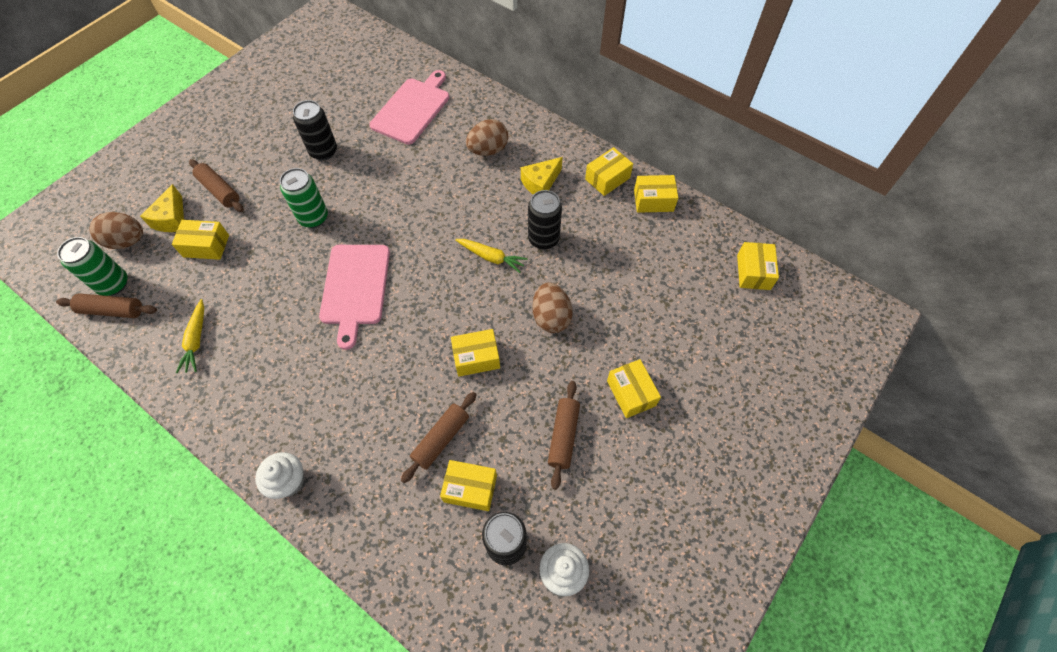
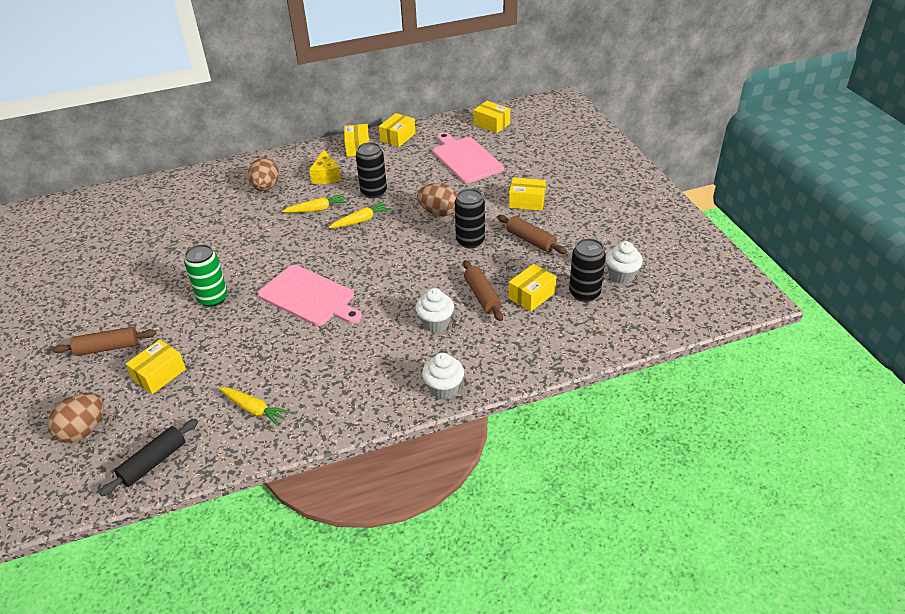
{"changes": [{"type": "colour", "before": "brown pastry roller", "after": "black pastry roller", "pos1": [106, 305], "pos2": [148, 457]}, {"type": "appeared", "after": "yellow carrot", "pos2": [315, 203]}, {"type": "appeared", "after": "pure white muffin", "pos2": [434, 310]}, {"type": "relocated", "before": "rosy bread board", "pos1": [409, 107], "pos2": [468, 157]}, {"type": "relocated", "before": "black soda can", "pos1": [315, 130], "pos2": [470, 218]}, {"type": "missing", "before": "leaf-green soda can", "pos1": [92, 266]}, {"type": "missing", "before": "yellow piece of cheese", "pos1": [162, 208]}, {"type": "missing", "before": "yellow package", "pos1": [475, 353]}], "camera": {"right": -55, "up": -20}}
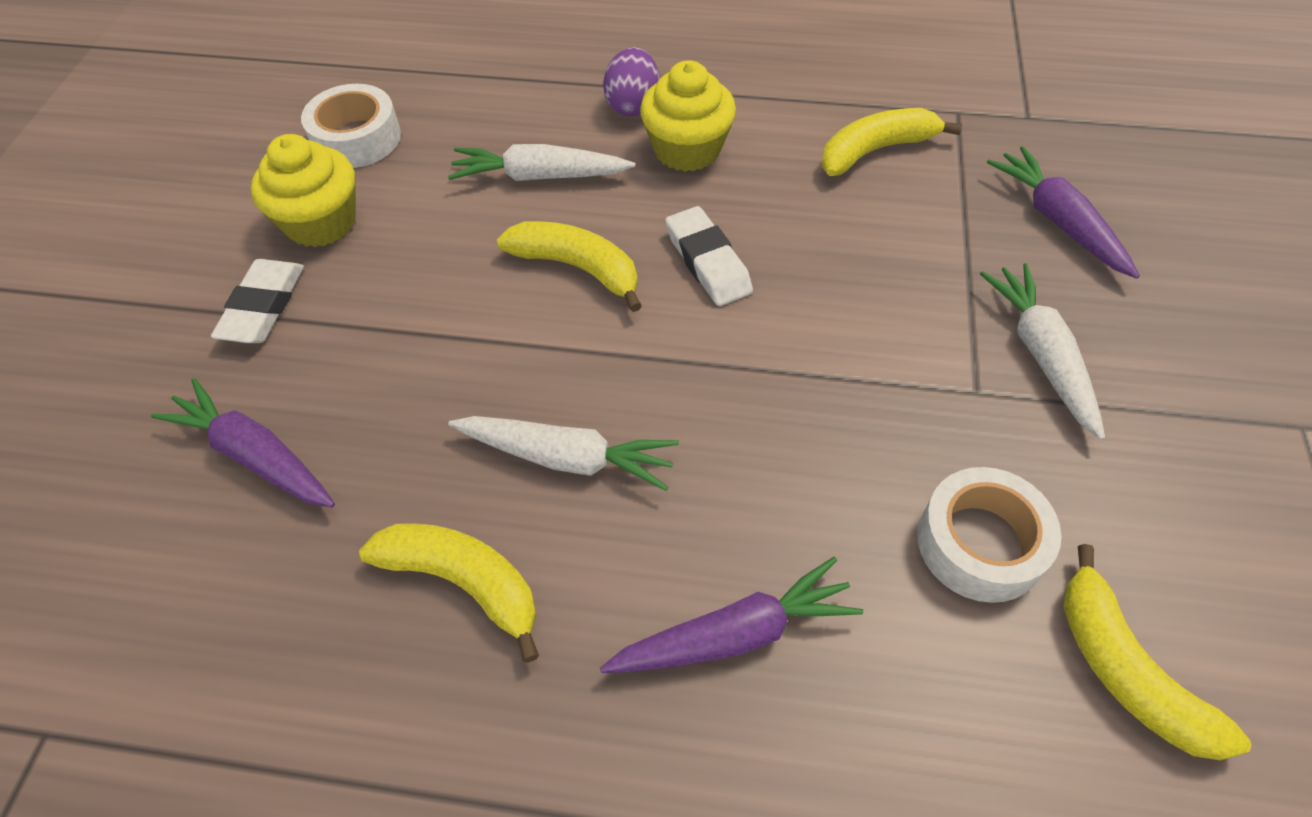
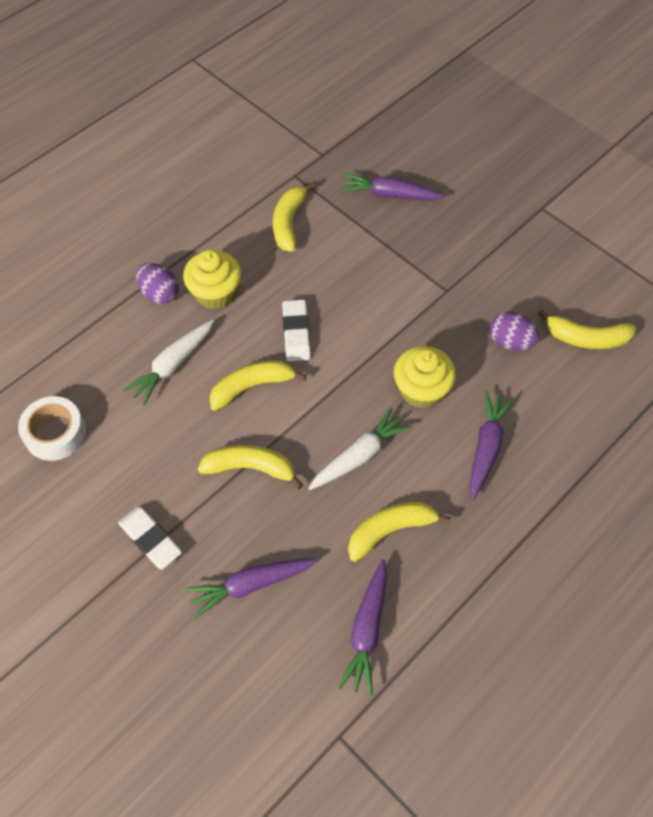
{"changes": [{"type": "appeared", "after": "yellow banana", "pos2": [250, 467]}, {"type": "spun", "before": "pure white pencil eraser", "pos1": [709, 256], "pos2": [296, 330], "turn": 75}, {"type": "appeared", "after": "royal purple carrot", "pos2": [362, 627]}, {"type": "relocated", "before": "yellow muffin", "pos1": [303, 190], "pos2": [425, 377]}, {"type": "exchanged", "before": "pure white roll of tape", "after": "royal purple toy egg", "pos1": [990, 535], "pos2": [515, 330]}, {"type": "missing", "before": "pure white carrot", "pos1": [1042, 351]}], "camera": {"right": -55, "up": 5}}
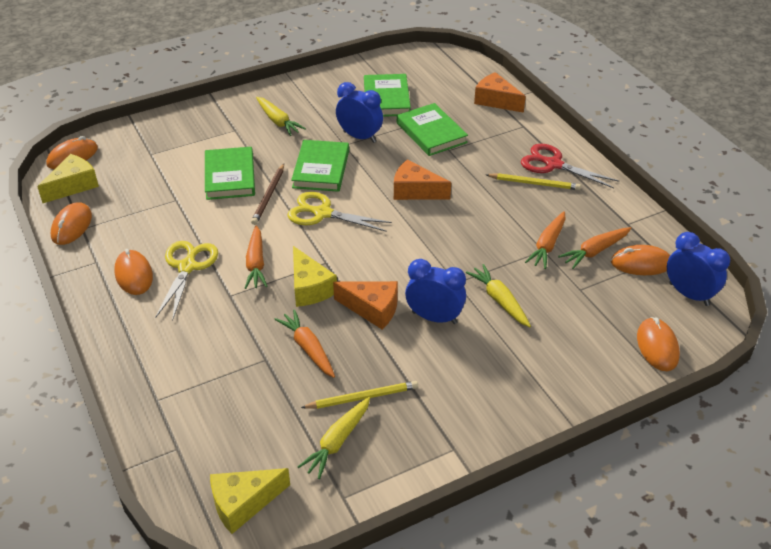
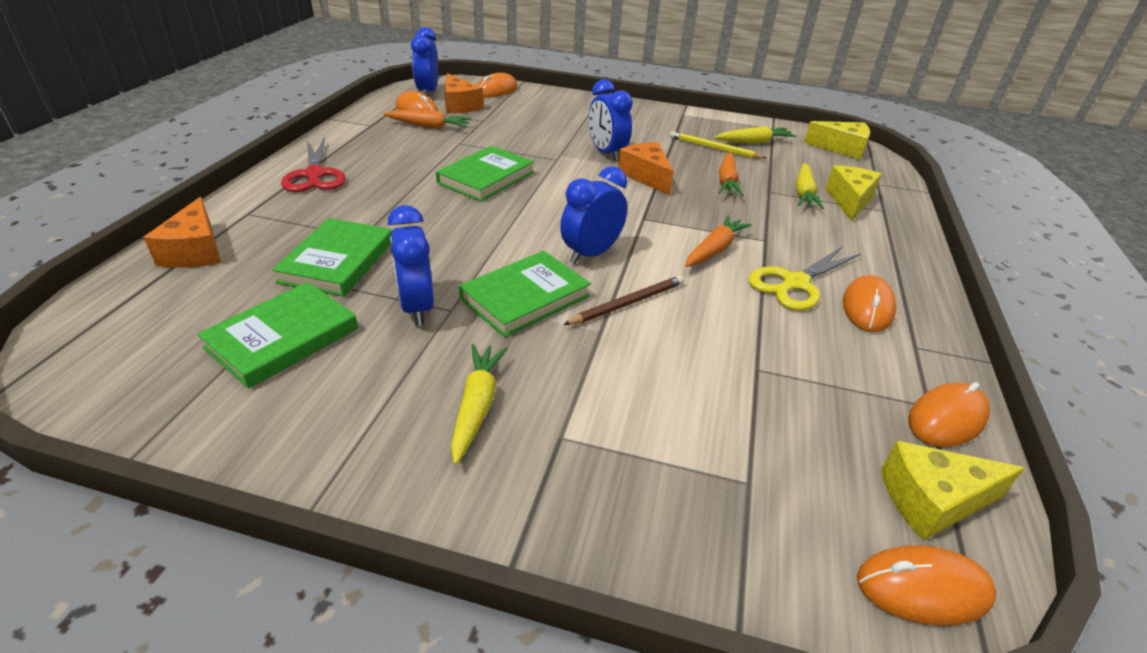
{"changes": [{"type": "relocated", "before": "leaf-green hardcover", "pos1": [230, 173], "pos2": [485, 174]}, {"type": "relocated", "before": "orange piece of cheese", "pos1": [422, 180], "pos2": [464, 93]}, {"type": "exchanged", "before": "yellow pair of scissors", "after": "royal blue clock", "pos1": [340, 212], "pos2": [593, 215]}, {"type": "relocated", "before": "yellow carrot", "pos1": [498, 295], "pos2": [810, 186]}, {"type": "relocated", "before": "yellow piece of cheese", "pos1": [315, 276], "pos2": [853, 193]}, {"type": "missing", "before": "yellow pencil", "pos1": [533, 181]}, {"type": "missing", "before": "orange carrot", "pos1": [545, 240]}], "camera": {"right": -140, "up": -5}}
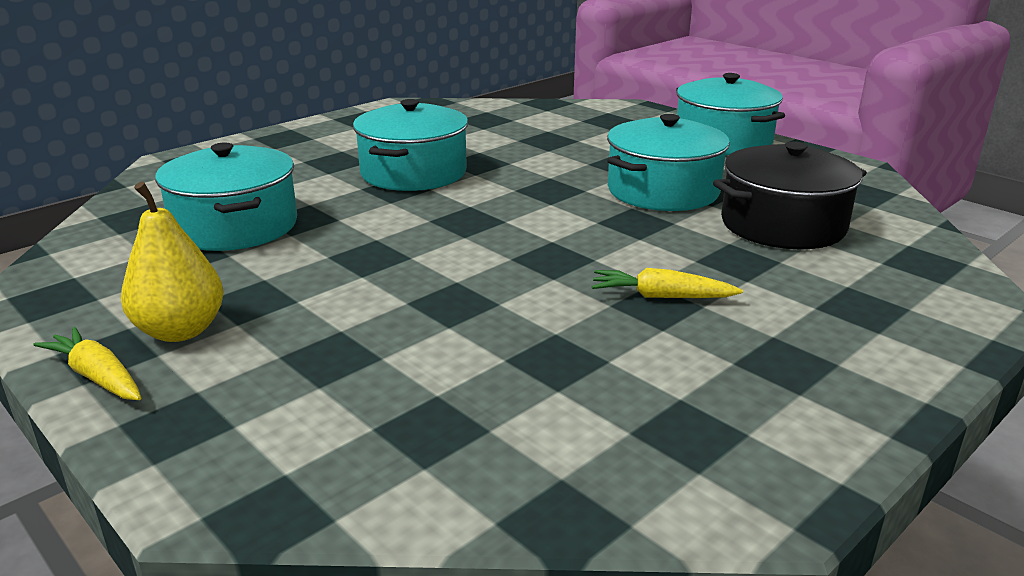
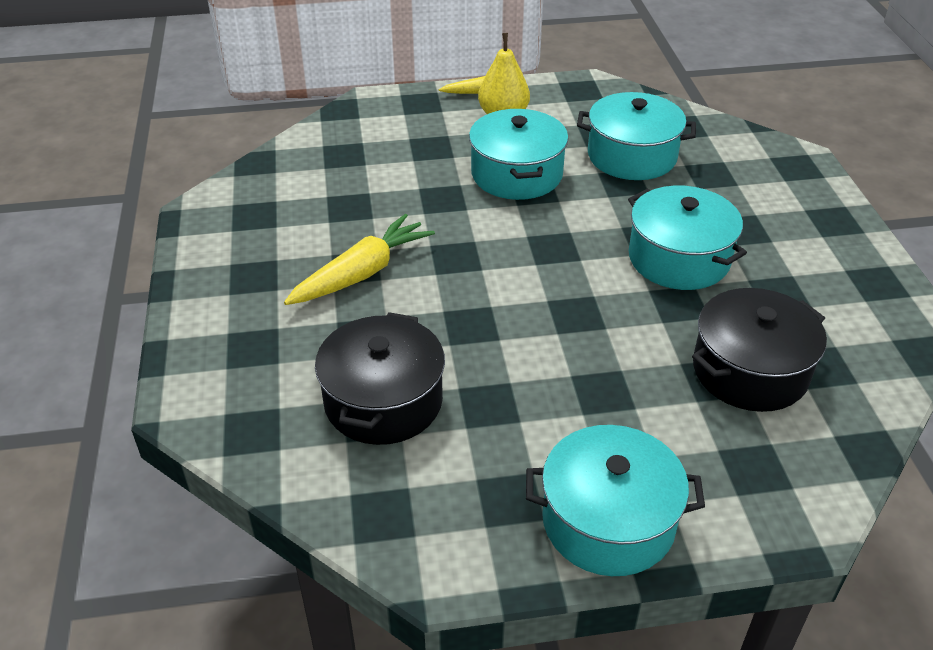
{"changes": [{"type": "size", "before": "yellow carrot", "pos1": [667, 283], "pos2": [359, 259], "scale": 1.66}, {"type": "relocated", "before": "turquoise pot", "pos1": [668, 162], "pos2": [518, 154]}, {"type": "appeared", "after": "black pot", "pos2": [759, 350]}], "camera": {"right": 125, "up": 15}}
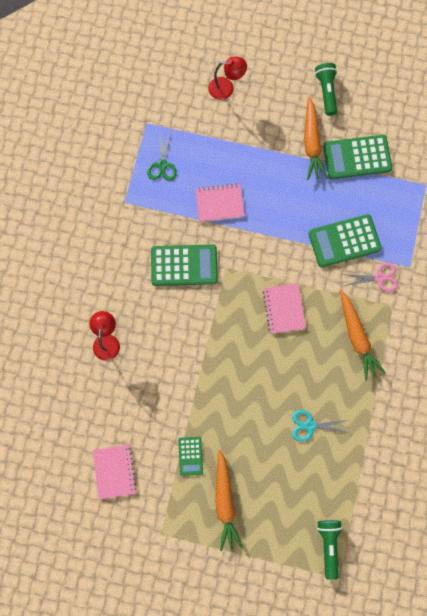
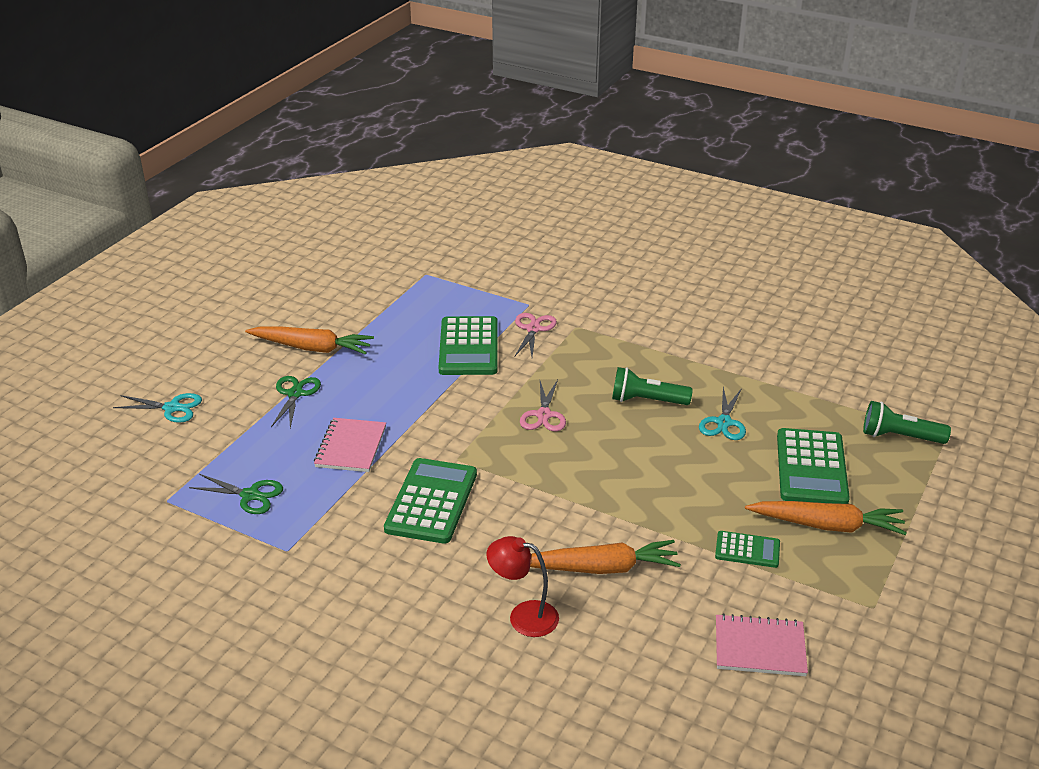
{"changes": [{"type": "exchanged", "before": "crimson reading lamp", "after": "turquoise pair of scissors", "pos1": [227, 78], "pos2": [157, 408]}, {"type": "appeared", "after": "leaf-green pair of scissors", "pos2": [296, 402]}, {"type": "exchanged", "before": "rosy notepad", "after": "rosy pair of scissors", "pos1": [284, 309], "pos2": [543, 405]}, {"type": "relocated", "before": "orange carrot", "pos1": [363, 335], "pos2": [605, 557]}, {"type": "relocated", "before": "leaf-green flashlight", "pos1": [326, 89], "pos2": [652, 386]}, {"type": "relocated", "before": "leaf-green calculator", "pos1": [357, 157], "pos2": [813, 466]}], "camera": {"right": -75, "up": -40}}
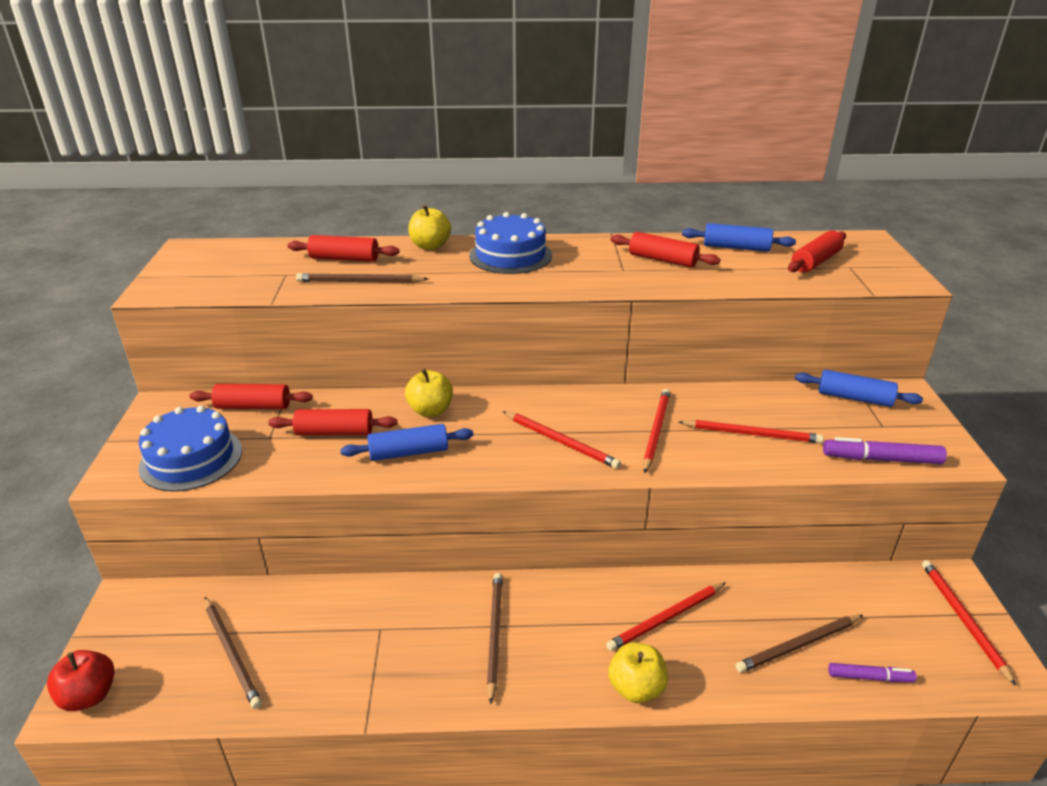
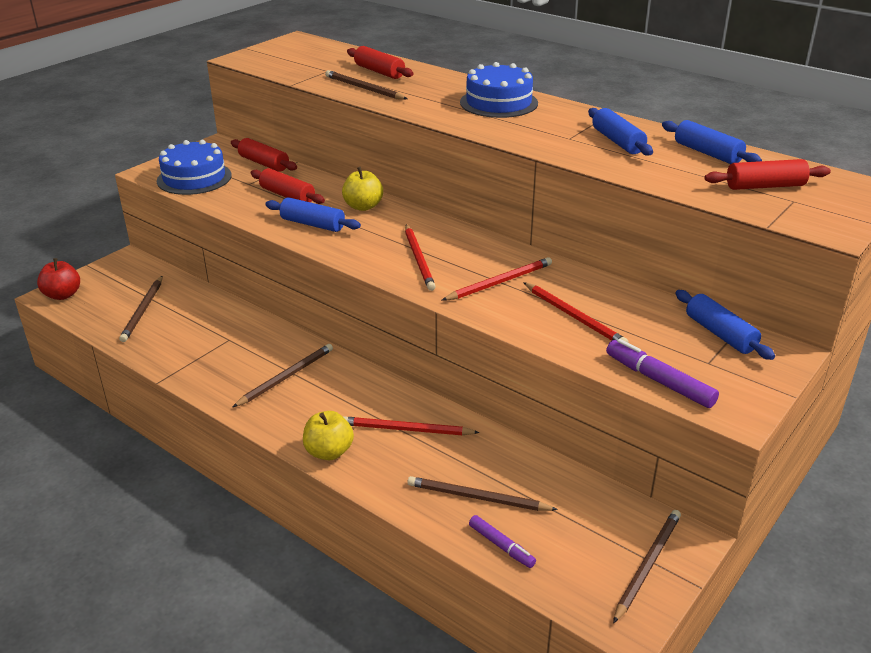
{"changes": [{"type": "colour", "before": "crimson pastry roller", "after": "royal blue pastry roller", "pos1": [665, 250], "pos2": [620, 132]}, {"type": "colour", "before": "crimson pencil", "after": "brown pencil", "pos1": [969, 623], "pos2": [647, 566]}, {"type": "missing", "before": "yellow apple fruit", "pos1": [429, 227]}], "camera": {"right": 40, "up": 0}}
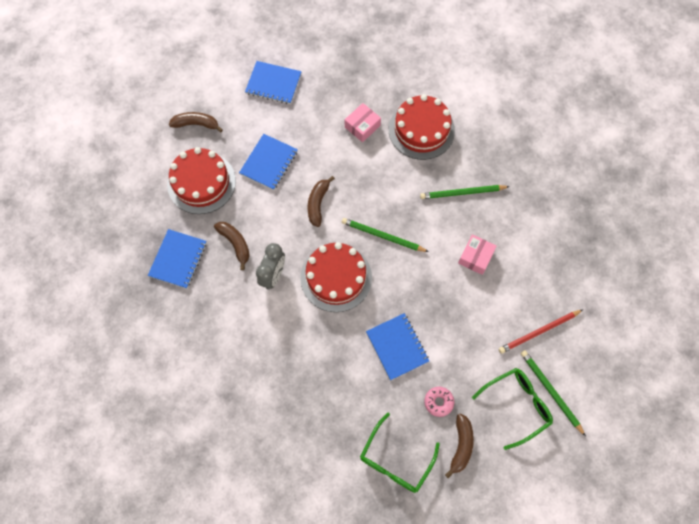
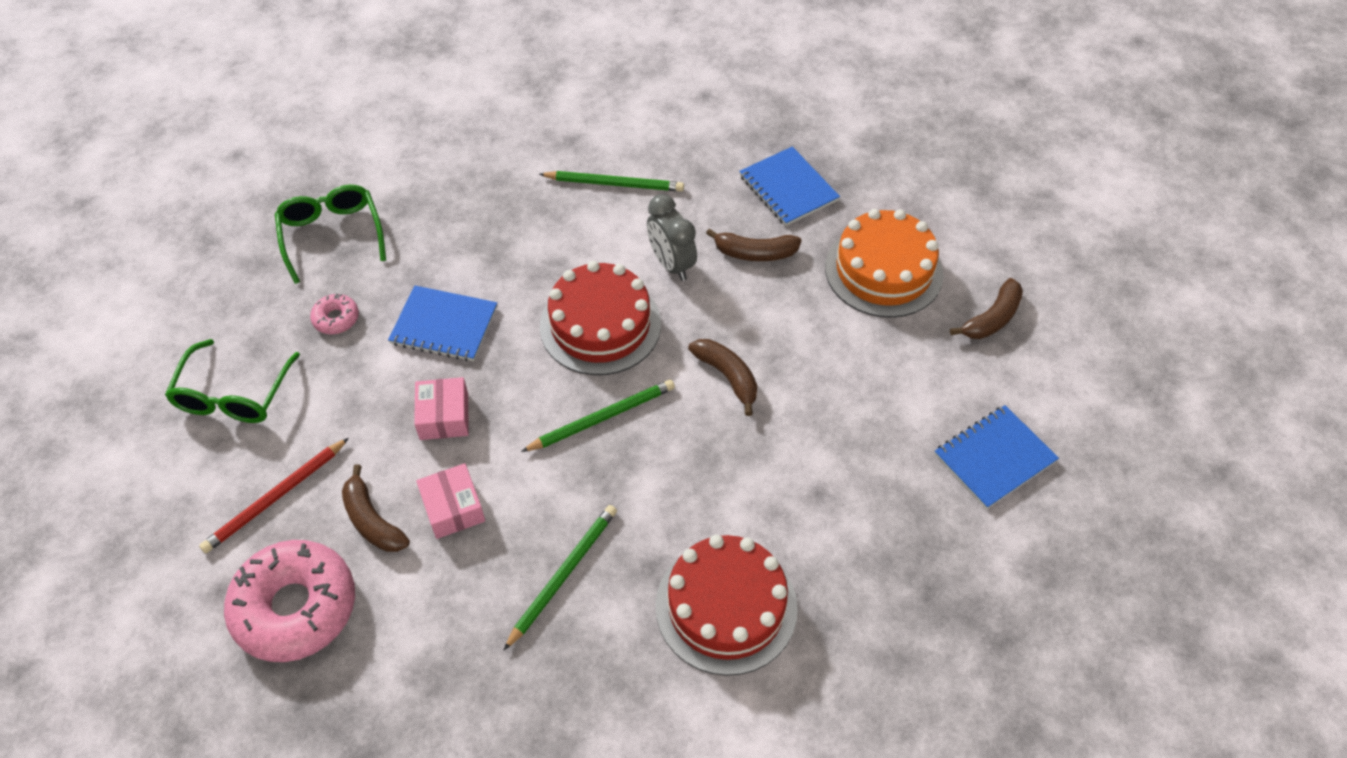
{"changes": [{"type": "spun", "before": "crimson pencil", "pos1": [541, 332], "pos2": [274, 495], "turn": -150}, {"type": "appeared", "after": "rosy donut", "pos2": [289, 601]}, {"type": "relocated", "before": "brown banana", "pos1": [459, 446], "pos2": [376, 508]}, {"type": "relocated", "before": "rosy package", "pos1": [363, 122], "pos2": [441, 408]}, {"type": "relocated", "before": "leaf-green pencil", "pos1": [553, 393], "pos2": [611, 181]}, {"type": "colour", "before": "crimson layer cake", "after": "orange layer cake", "pos1": [201, 180], "pos2": [884, 263]}, {"type": "missing", "before": "royal blue notepad", "pos1": [268, 162]}], "camera": {"right": 130, "up": -15}}
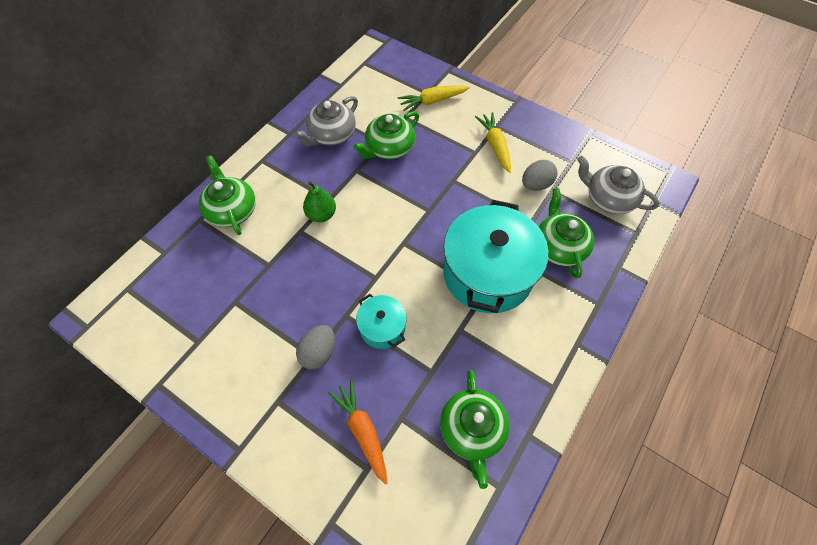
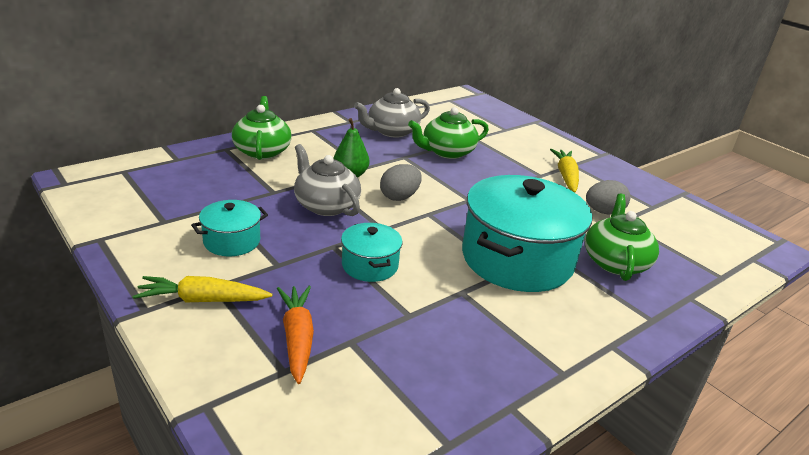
{"changes": [{"type": "relocated", "before": "yellow carrot", "pos1": [434, 98], "pos2": [202, 289]}, {"type": "appeared", "after": "turquoise pot", "pos2": [229, 228]}, {"type": "relocated", "before": "gray tea pot", "pos1": [618, 185], "pos2": [327, 180]}, {"type": "relocated", "before": "gray toy egg", "pos1": [315, 347], "pos2": [401, 182]}, {"type": "missing", "before": "leaf-green tea pot", "pos1": [474, 429]}], "camera": {"right": 15, "up": -30}}
